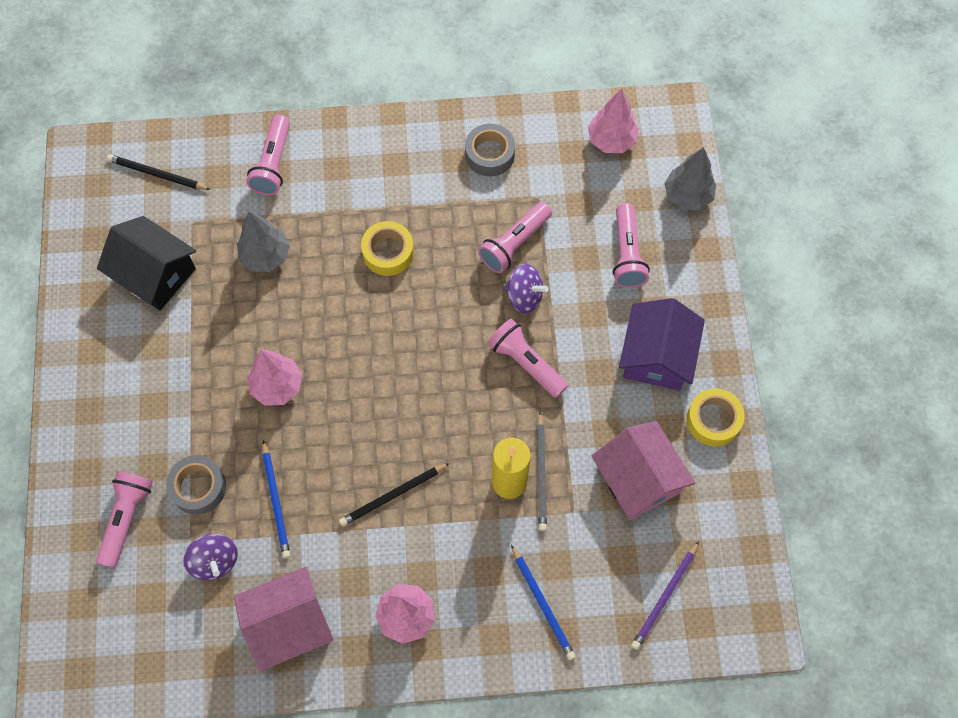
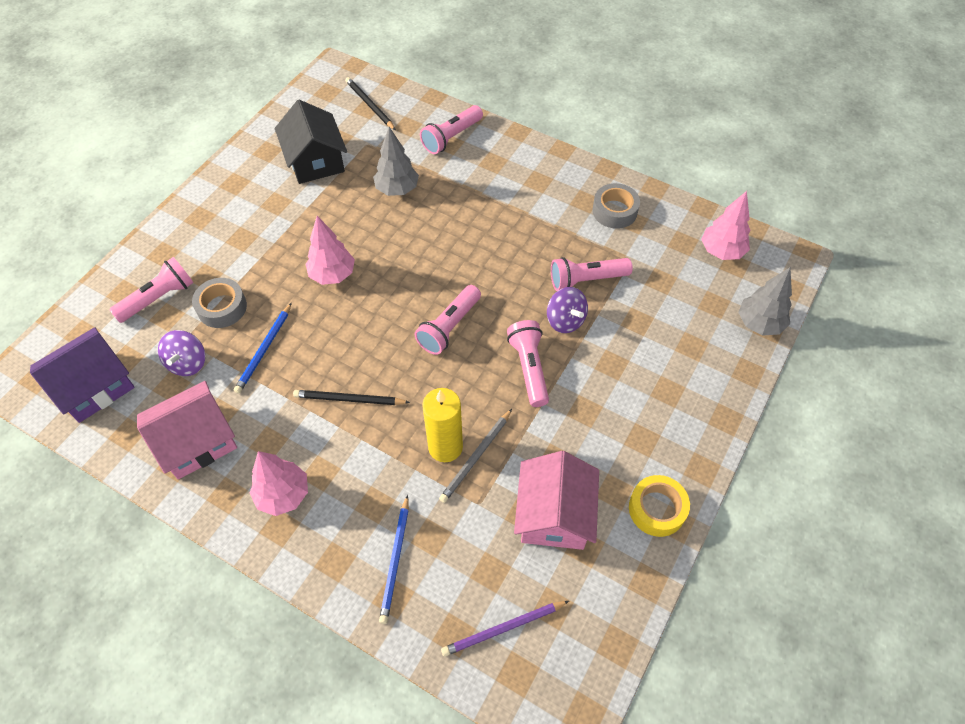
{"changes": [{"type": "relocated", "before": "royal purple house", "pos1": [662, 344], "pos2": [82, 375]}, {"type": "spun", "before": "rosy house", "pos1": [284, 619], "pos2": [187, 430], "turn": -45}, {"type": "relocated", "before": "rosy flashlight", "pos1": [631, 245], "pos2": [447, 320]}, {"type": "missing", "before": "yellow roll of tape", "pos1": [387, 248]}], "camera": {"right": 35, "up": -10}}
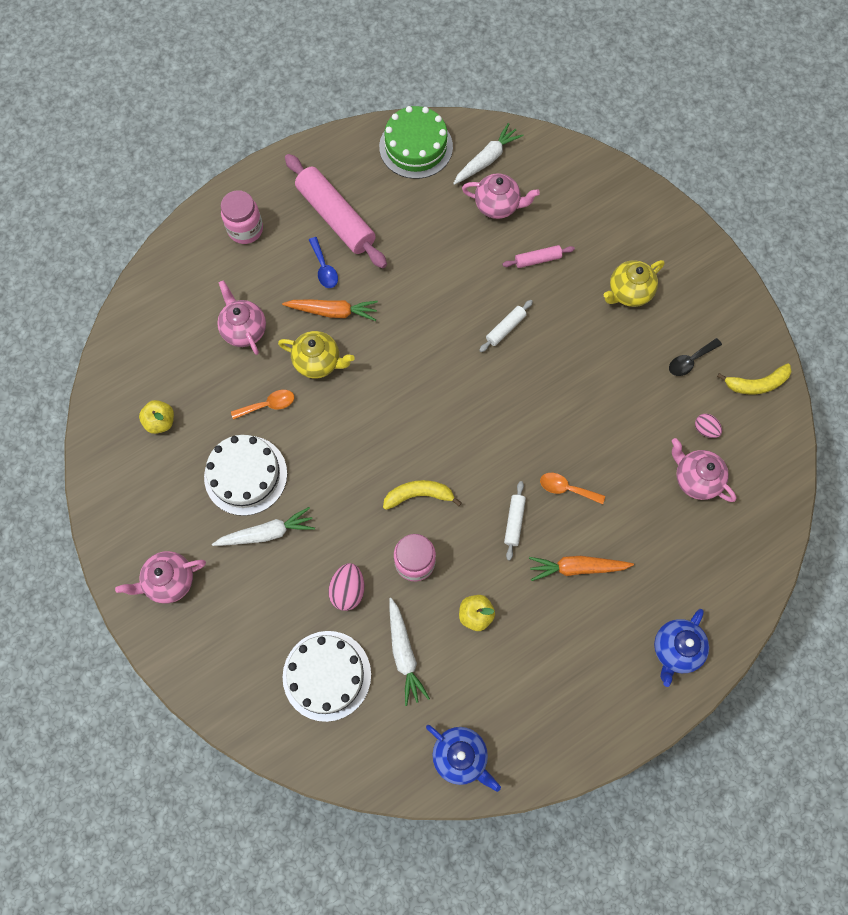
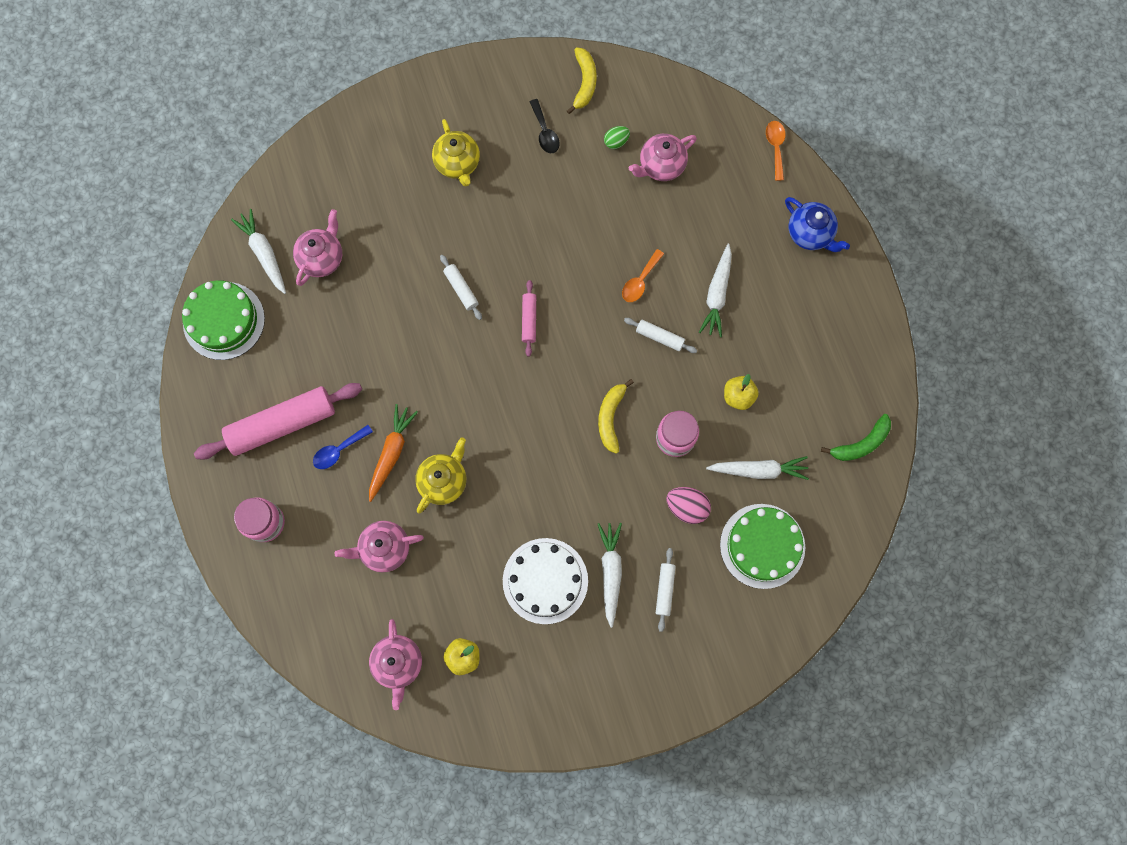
{"changes": [{"type": "spun", "before": "royal blue spoon", "pos1": [323, 262], "pos2": [343, 447], "turn": 150}, {"type": "relocated", "before": "rosy tea pot", "pos1": [160, 577], "pos2": [395, 664]}, {"type": "relocated", "before": "rosy pastry roller", "pos1": [538, 256], "pos2": [529, 318]}, {"type": "colour", "before": "rosy toy egg", "after": "leaf-green toy egg", "pos1": [708, 426], "pos2": [617, 137]}, {"type": "appeared", "after": "pure white pastry roller", "pos2": [666, 590]}, {"type": "colour", "before": "orange carrot", "after": "pure white carrot", "pos1": [581, 568], "pos2": [715, 290]}, {"type": "colour", "before": "pure white layer cake", "after": "leaf-green layer cake", "pos1": [327, 676], "pos2": [762, 546]}, {"type": "relocated", "before": "orange spoon", "pos1": [262, 405], "pos2": [776, 151]}, {"type": "exchanged", "before": "royal blue tea pot", "after": "leaf-green banana", "pos1": [463, 758], "pos2": [856, 437]}], "camera": {"right": -75, "up": 5}}
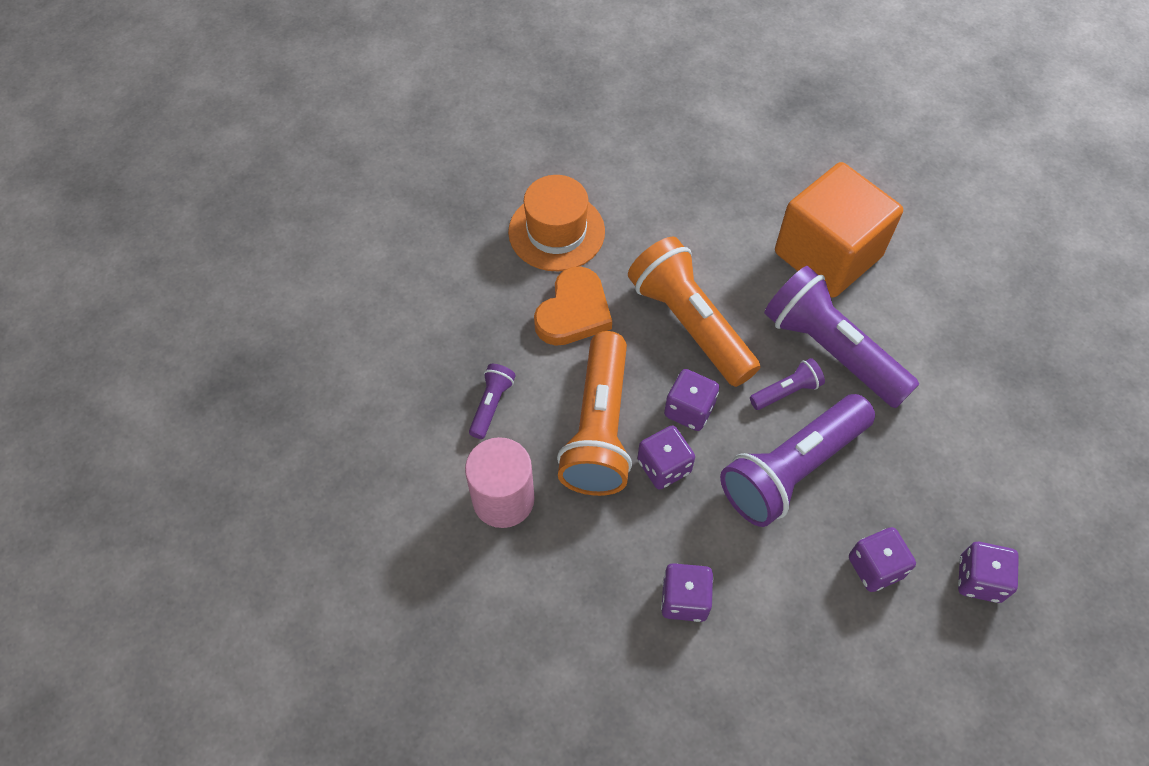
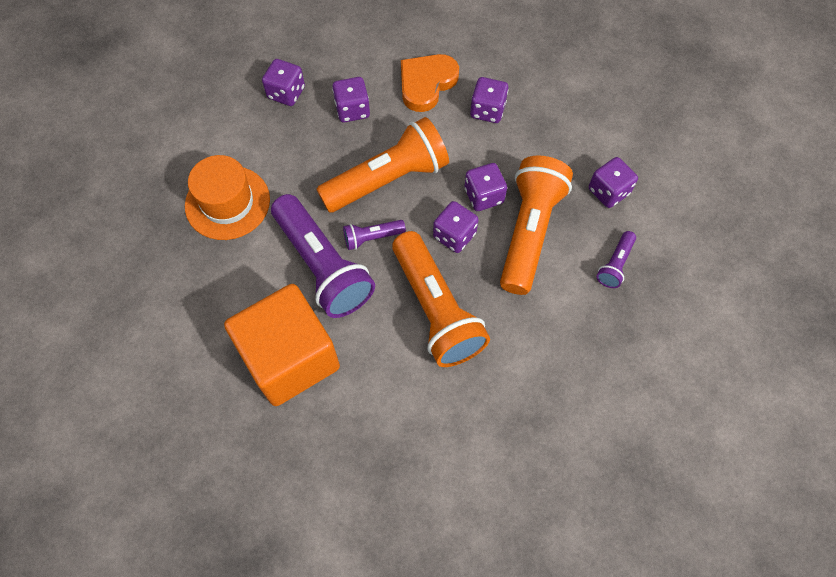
{"changes": [{"type": "relocated", "before": "orange tall hat", "pos1": [556, 223], "pos2": [227, 197]}, {"type": "colour", "before": "royal purple flashlight", "after": "orange flashlight", "pos1": [797, 460], "pos2": [383, 164]}, {"type": "relocated", "before": "orange heart shape", "pos1": [573, 306], "pos2": [430, 83]}, {"type": "exchanged", "before": "rosy solid cylinder", "after": "royal purple die", "pos1": [500, 482], "pos2": [613, 182]}], "camera": {"right": -170, "up": 5}}
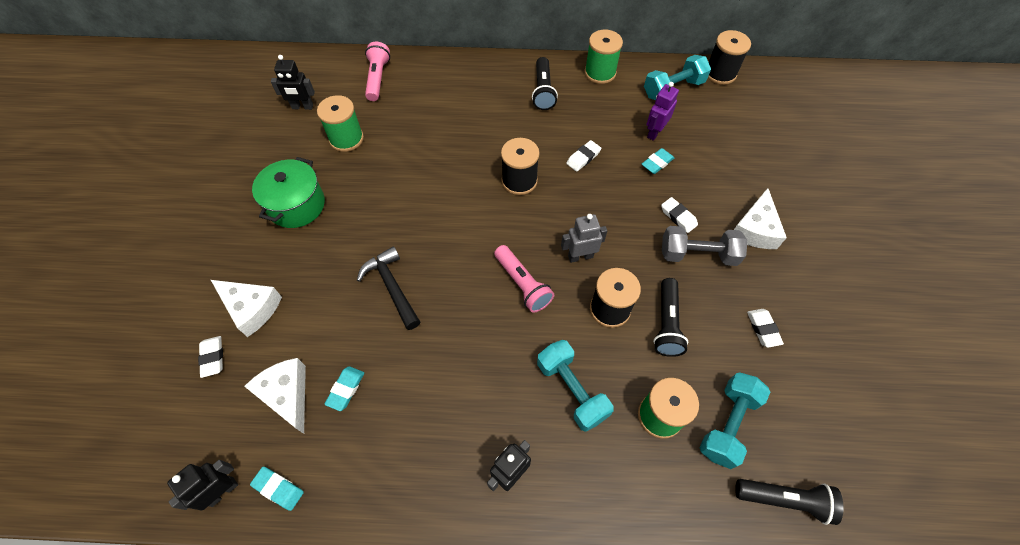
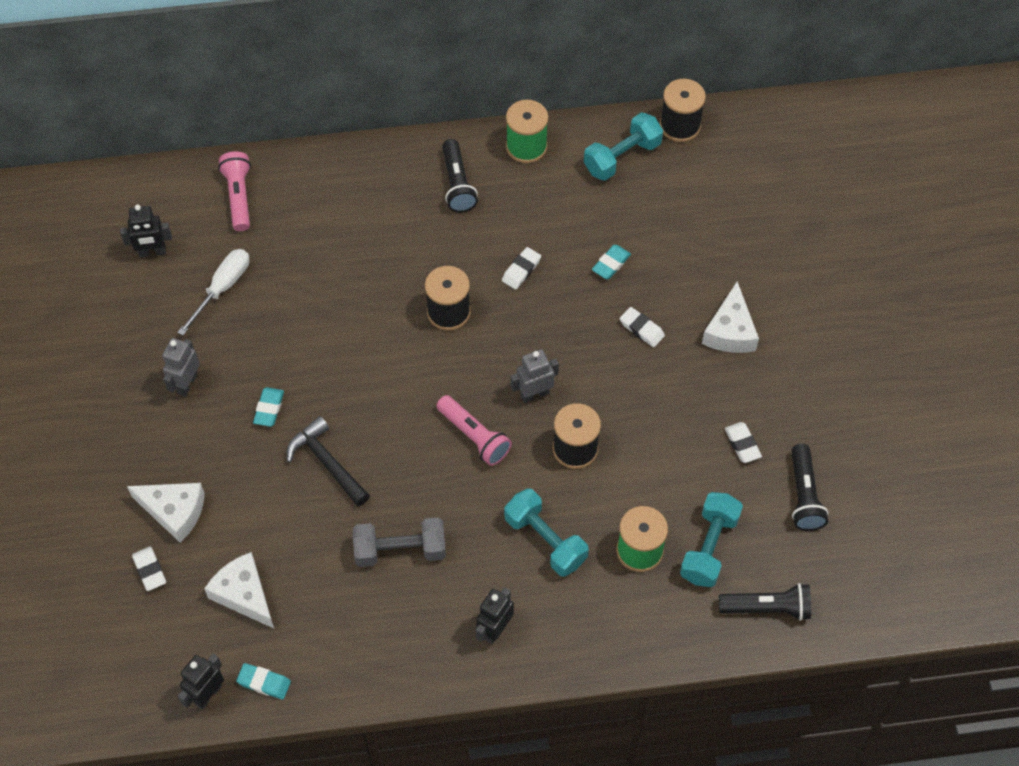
{"changes": [{"type": "exchanged", "before": "leaf-green pot", "after": "gray robot", "pos1": [288, 192], "pos2": [181, 367]}, {"type": "exchanged", "before": "leaf-green bobbin", "after": "pure white hand screwdriver", "pos1": [340, 123], "pos2": [213, 292]}, {"type": "relocated", "before": "turquoise pencil eraser", "pos1": [344, 388], "pos2": [268, 407]}, {"type": "relocated", "before": "gray dumbbell", "pos1": [705, 246], "pos2": [399, 542]}, {"type": "relocated", "before": "black flashlight", "pos1": [670, 317], "pos2": [809, 487]}, {"type": "missing", "before": "royal purple robot", "pos1": [663, 111]}], "camera": {"right": -10, "up": 0}}
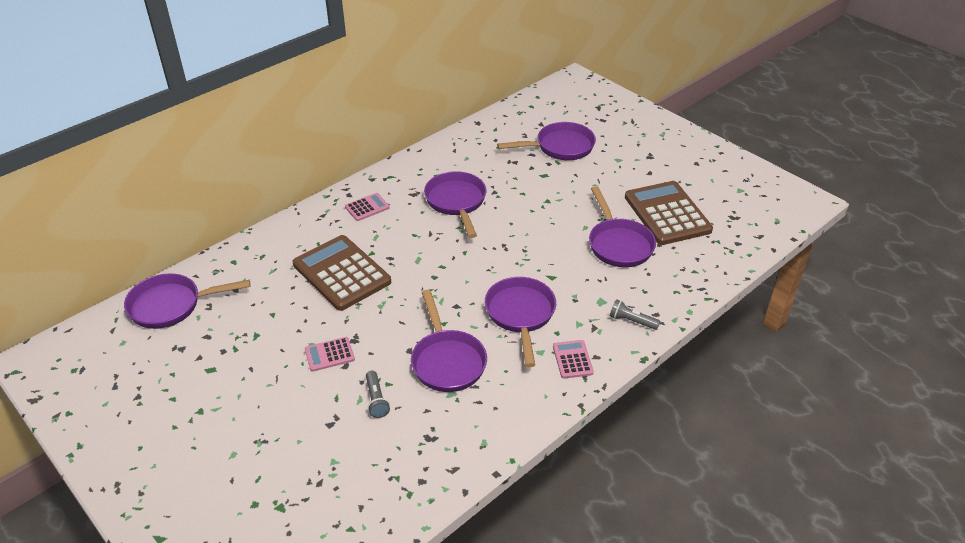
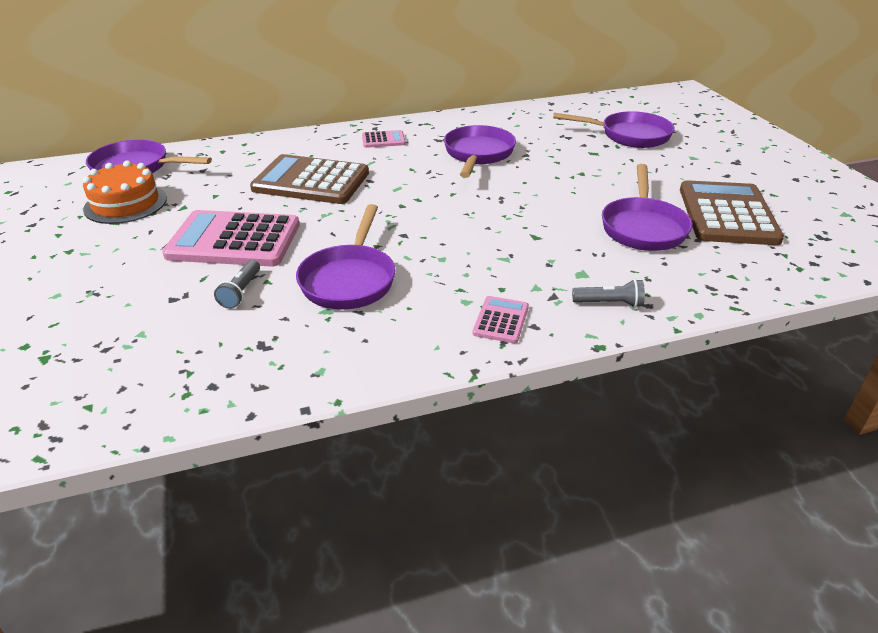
{"changes": [{"type": "appeared", "after": "orange layer cake", "pos2": [124, 192]}, {"type": "size", "before": "rosy calculator", "pos1": [330, 354], "pos2": [231, 238], "scale": 2.16}, {"type": "spun", "before": "brown calculator", "pos1": [342, 273], "pos2": [309, 179], "turn": -60}, {"type": "spun", "before": "gray flashlight", "pos1": [635, 314], "pos2": [608, 293], "turn": 135}, {"type": "missing", "before": "royal purple frying pan", "pos1": [520, 322]}], "camera": {"right": 25, "up": -5}}
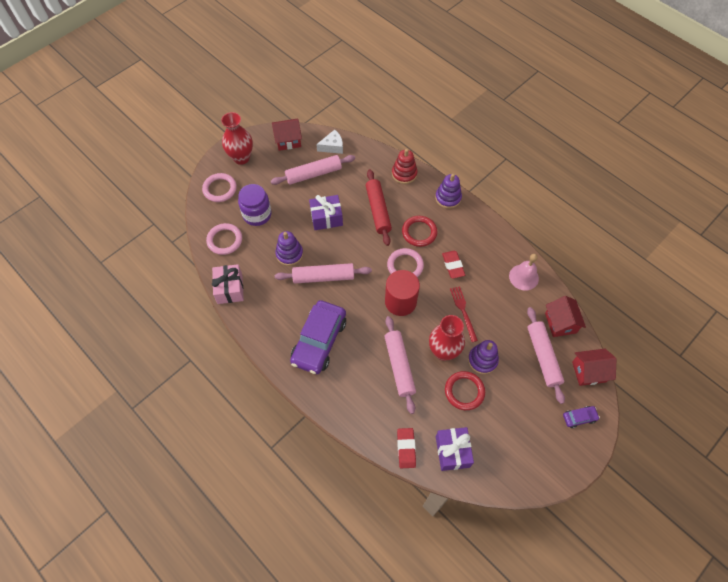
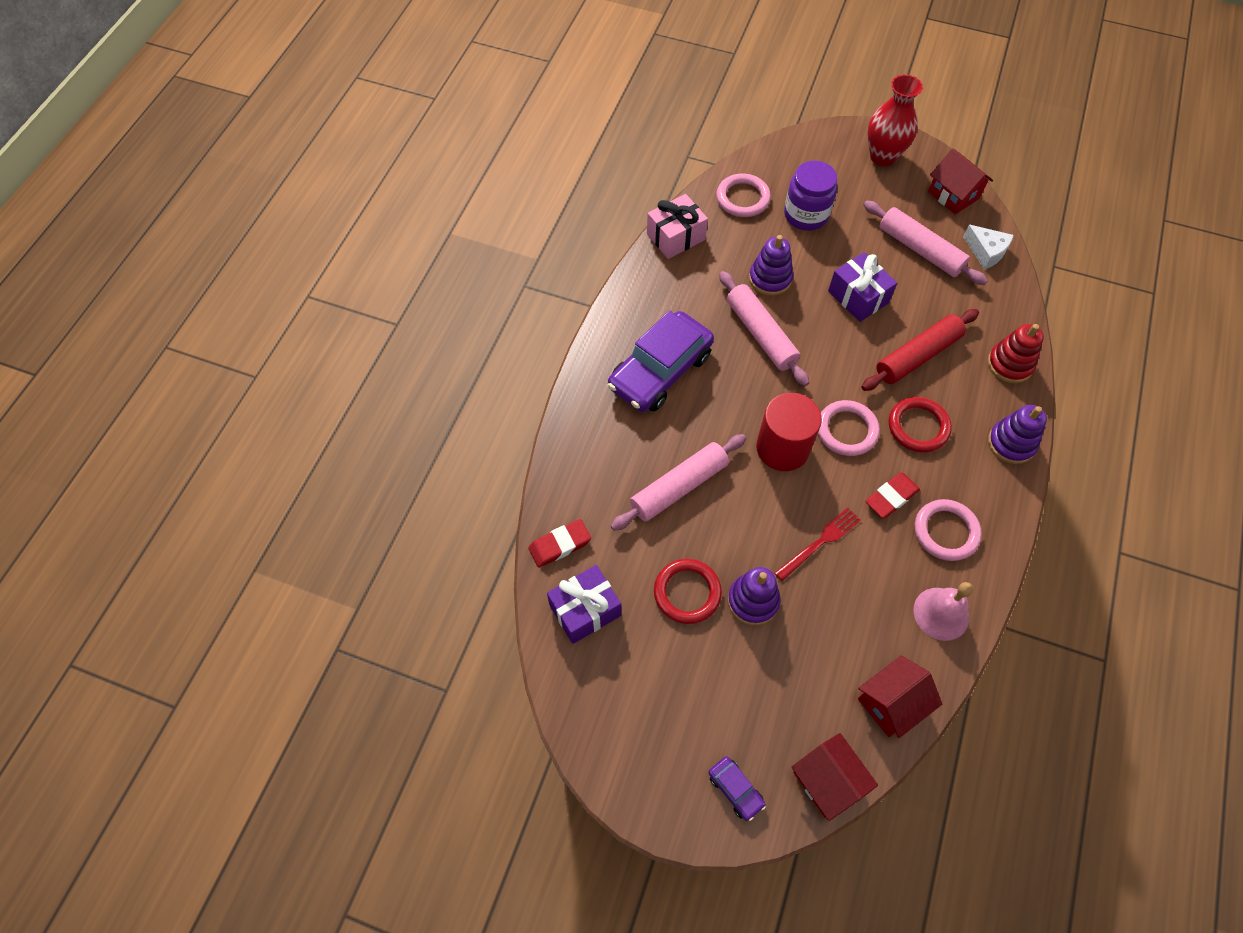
{"changes": [{"type": "spun", "before": "royal purple car", "pos1": [318, 337], "pos2": [661, 361], "turn": -45}, {"type": "relocated", "before": "rosy hoop", "pos1": [219, 187], "pos2": [948, 530]}, {"type": "missing", "before": "crimson tall vase", "pos1": [447, 338]}, {"type": "missing", "before": "rosy pastry roller", "pos1": [546, 355]}], "camera": {"right": 65, "up": 0}}
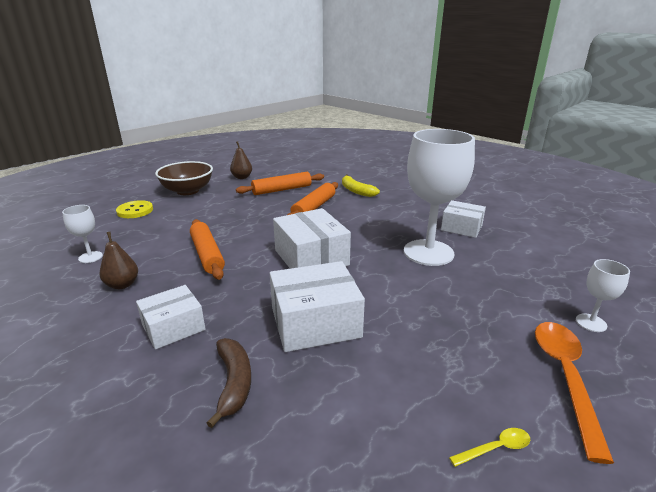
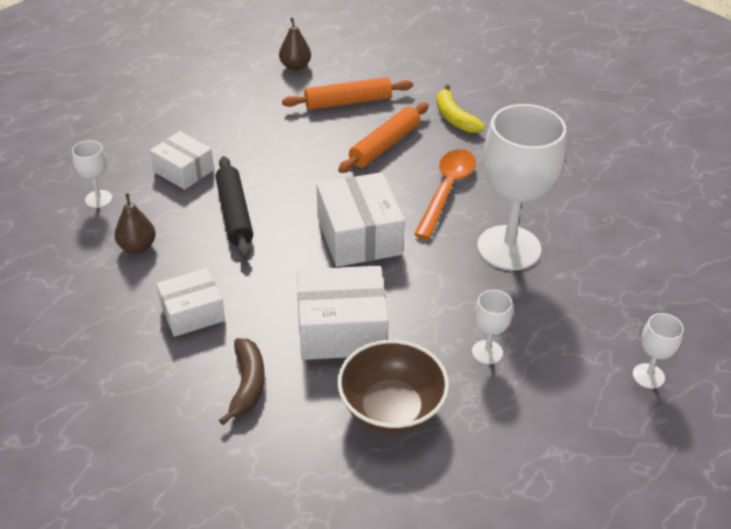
{"changes": [{"type": "relocated", "before": "pure white package", "pos1": [463, 219], "pos2": [182, 160]}, {"type": "colour", "before": "orange pastry roller", "after": "black pastry roller", "pos1": [207, 249], "pos2": [234, 207]}, {"type": "relocated", "before": "brown deep dish", "pos1": [184, 178], "pos2": [393, 387]}, {"type": "relocated", "before": "orange spoon", "pos1": [574, 393], "pos2": [445, 194]}, {"type": "appeared", "after": "pure white wine glass", "pos2": [492, 327]}, {"type": "missing", "before": "yellow sewing button", "pos1": [134, 209]}, {"type": "missing", "before": "yellow spoon", "pos1": [489, 447]}], "camera": {"right": 10, "up": 15}}
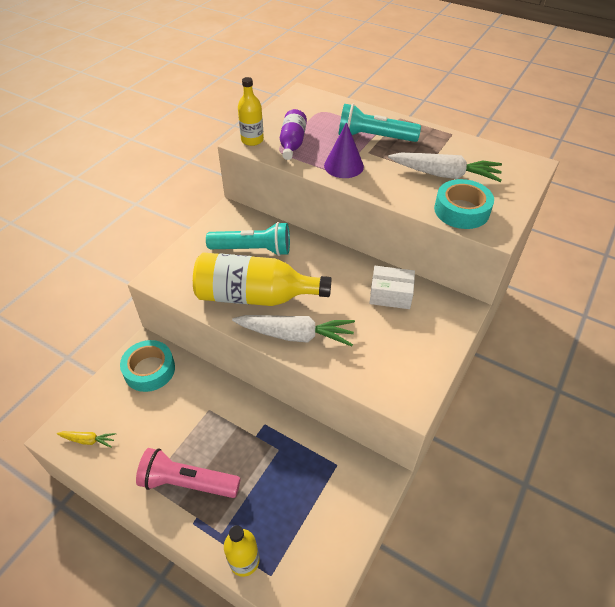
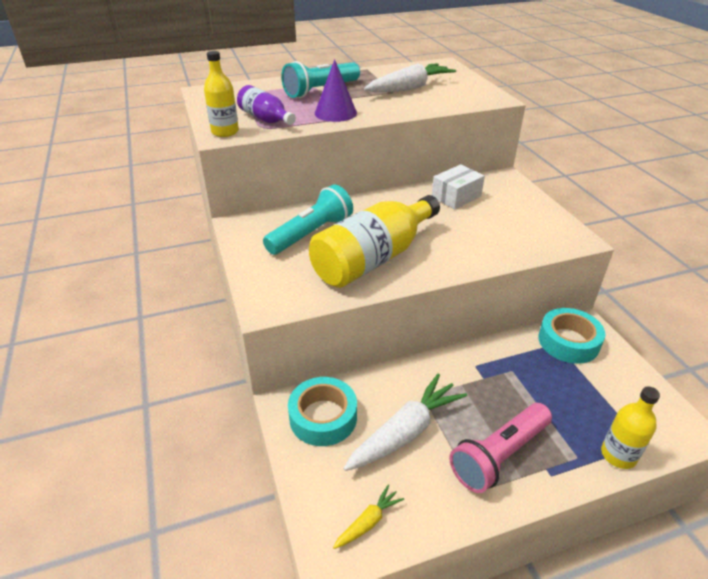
{"changes": [{"type": "relocated", "before": "pure white carrot", "pos1": [293, 330], "pos2": [405, 422]}, {"type": "relocated", "before": "turquoise roll of tape", "pos1": [464, 204], "pos2": [571, 336]}], "camera": {"right": -50, "up": -10}}
